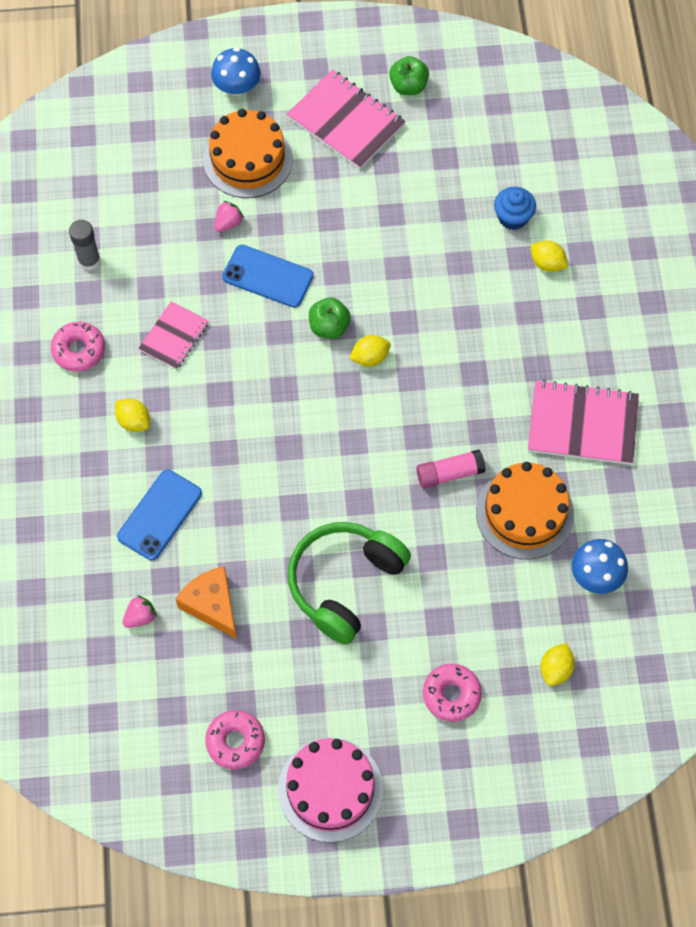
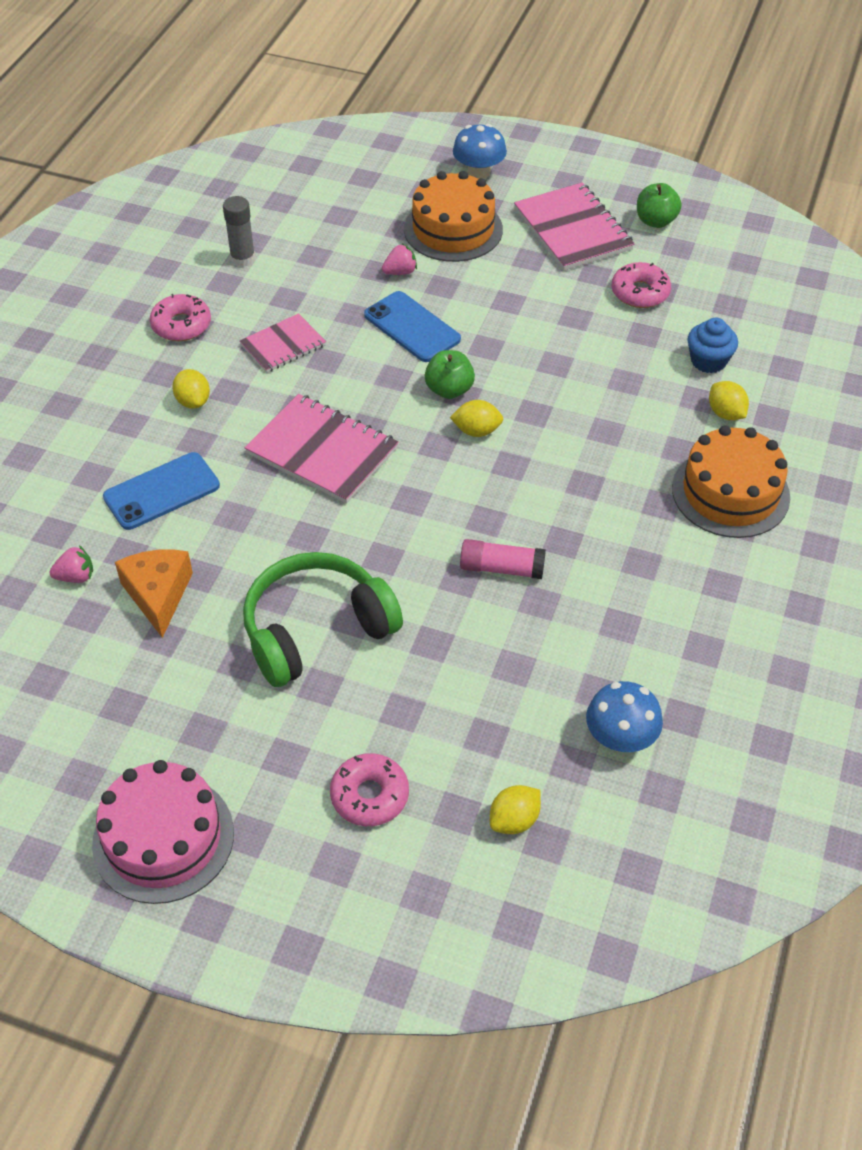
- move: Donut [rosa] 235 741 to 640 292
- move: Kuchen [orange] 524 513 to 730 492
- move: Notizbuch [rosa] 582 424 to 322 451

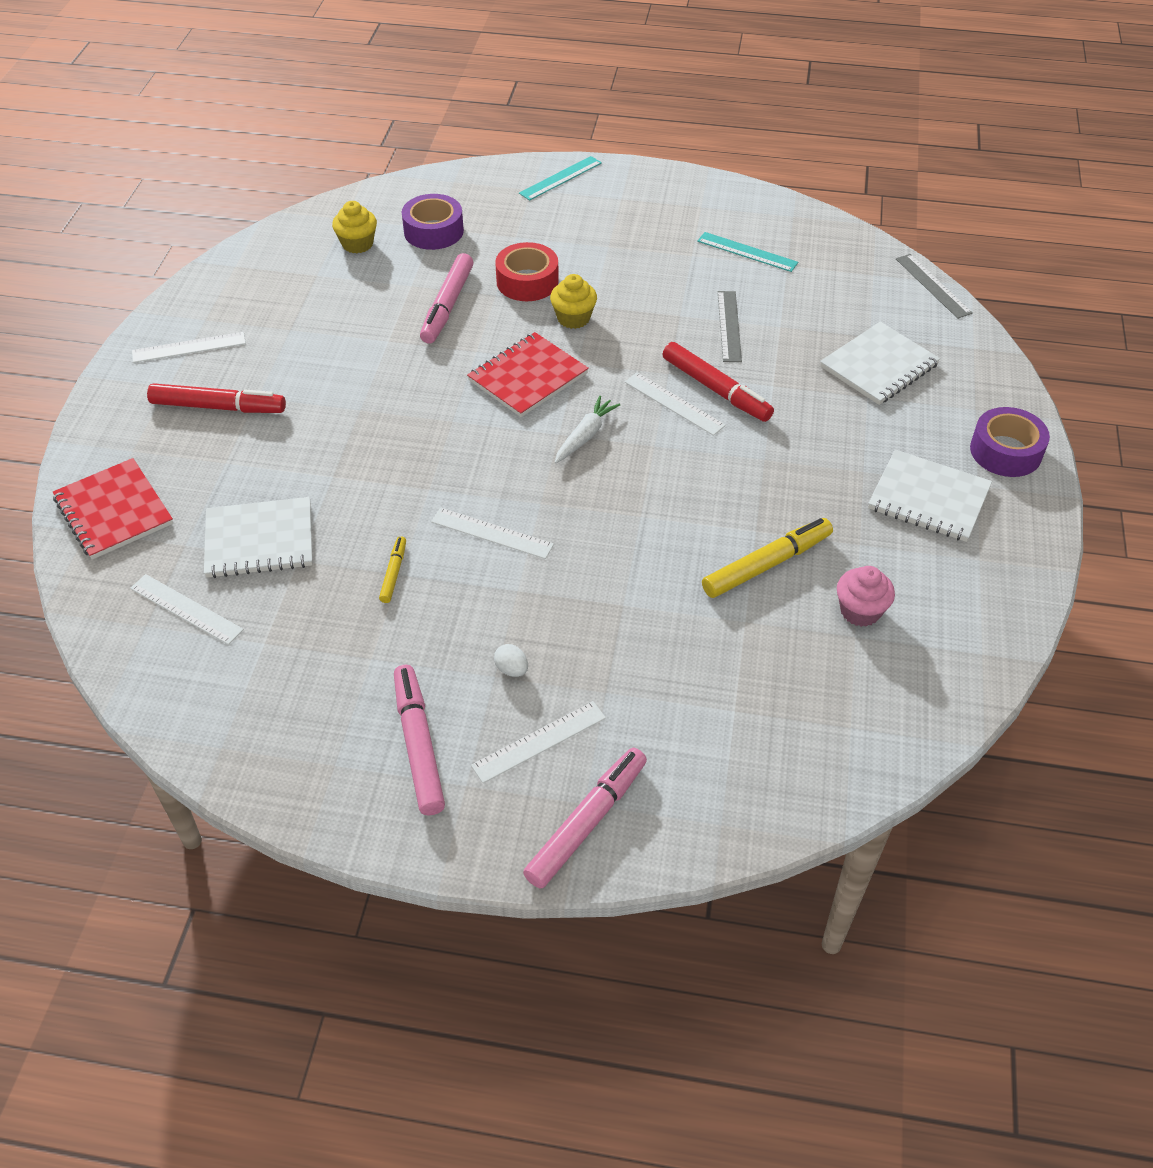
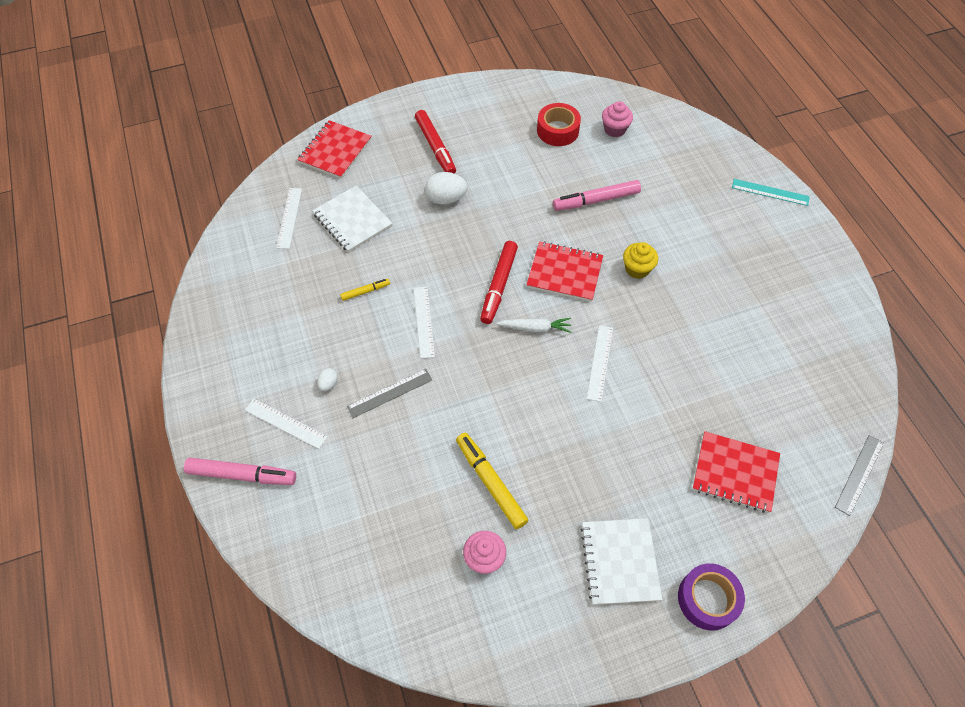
- delete: Lineal [weiß] 189 347
- delete: Filzstift [rosa] 418 745
- delete: Klebeband [lila] 433 231
- delete: Lineal [türkis] 747 252
- insert: Ei [weiß] 446 199
- move: Klebeband [rot] 527 281 to 557 130
- move: Filzstift [rot] 716 389 to 499 286
- move: Lineal [grau] 729 326 to 390 393
- recolor: Muffin [gelb] 357 244 to Muffin [rosa] 614 129
- recolor: Notizbuch [weiß] 879 366 to Notizbuch [rot] 735 473
- rotate: Filzstift [gelb] 766 565 = 490 482 150 degrees counterclockwise

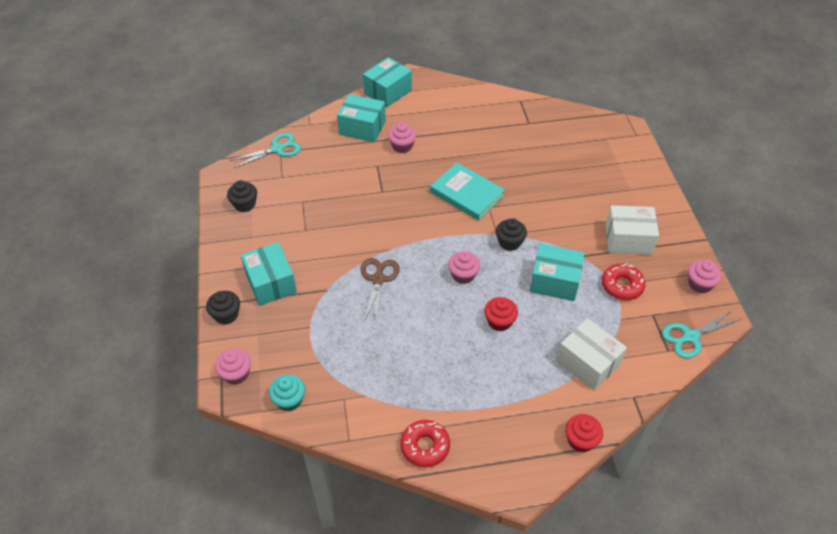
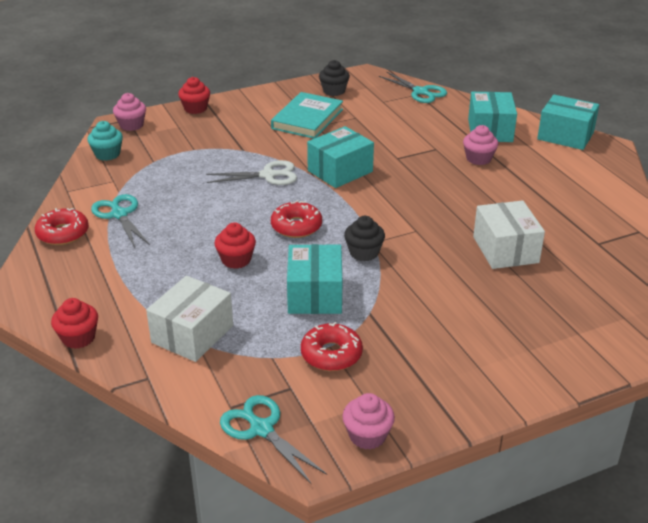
- insert: Schere [türkis] 119 214
- move: Schachtel [türkis] 271 283 to 340 171
- move: Buch [türkis] 467 194 to 307 119
- move: Schachtel [weiß] 628 239 to 505 249
- replace: Muffin [rosa] 463 275 to Donut [rot] 296 226
- recolor: Muffin [schwarz] 226 315 to Muffin [rot] 195 108
- recolor: Schere [braun] 378 279 to Schere [weiß] 268 175

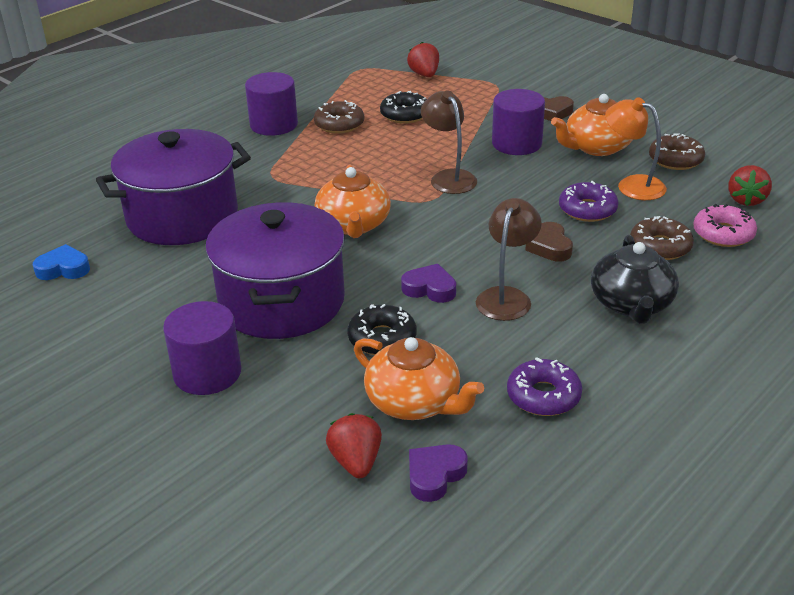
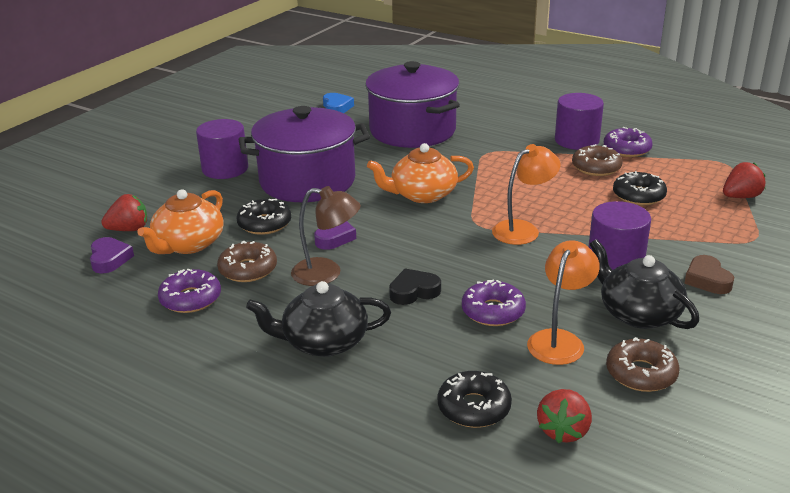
- insert: Donut [lila] 627 149
- move: Donut [braun] 660 246 to 248 269
- recolor: Lampe [braun] 449 177 to Lampe [orange] 523 229
- recolor: Herz [braun] 549 247 to Herz [schwarz] 414 291
- recolor: Teekanne [orange] 596 147 to Teekanne [schwarz] 638 313
- recolor: Donut [rosa] 723 234 to Donut [schwarz] 474 407
- rotate: Herz [lila] 435 475 = 109 259 45 degrees clockwise
- rotate: Erdbeere [rot] 746 200 = 563 431 75 degrees counterclockwise

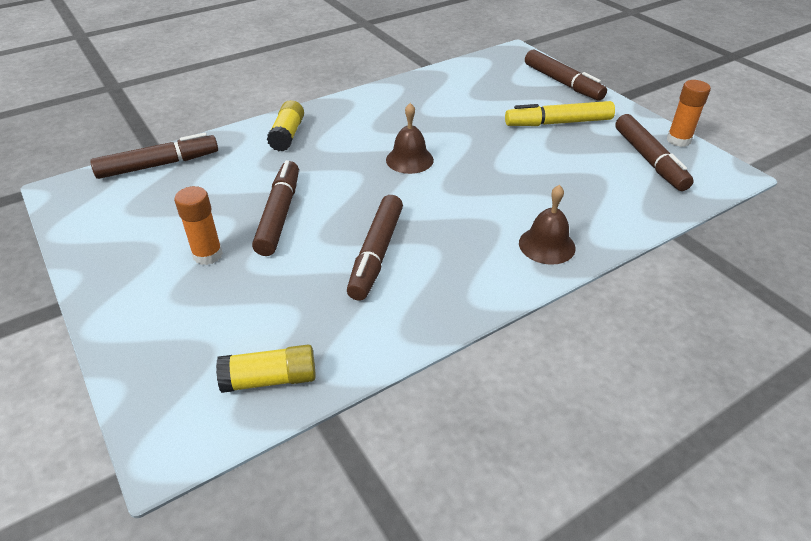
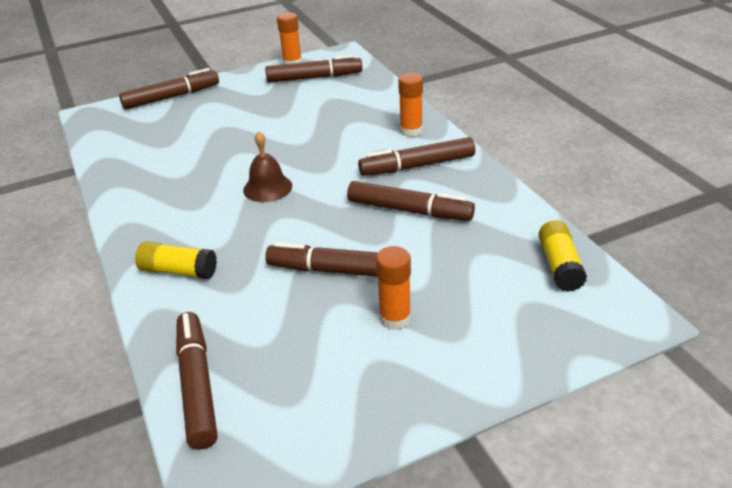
- delete: Filzstift [gelb] 558 123
- insert: Filzstift [braun] 417 166
- replace: Glocke [braun] 547 245 to Klebestift [orange] 411 131

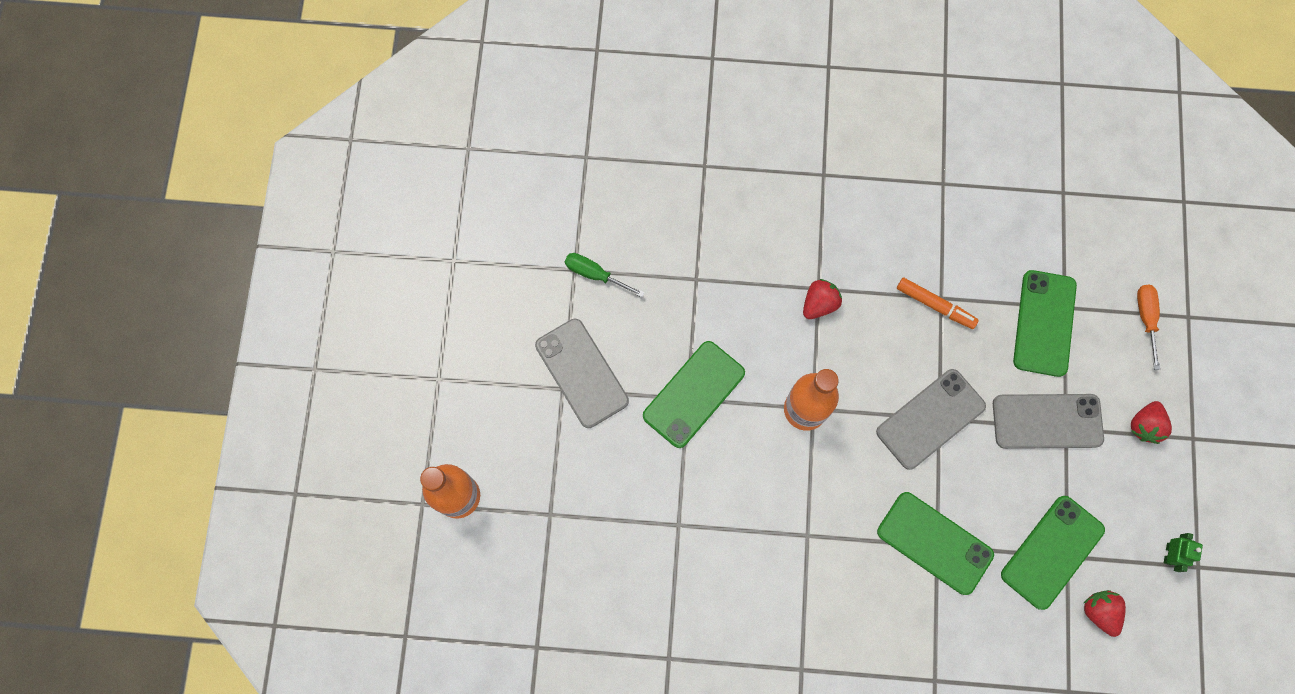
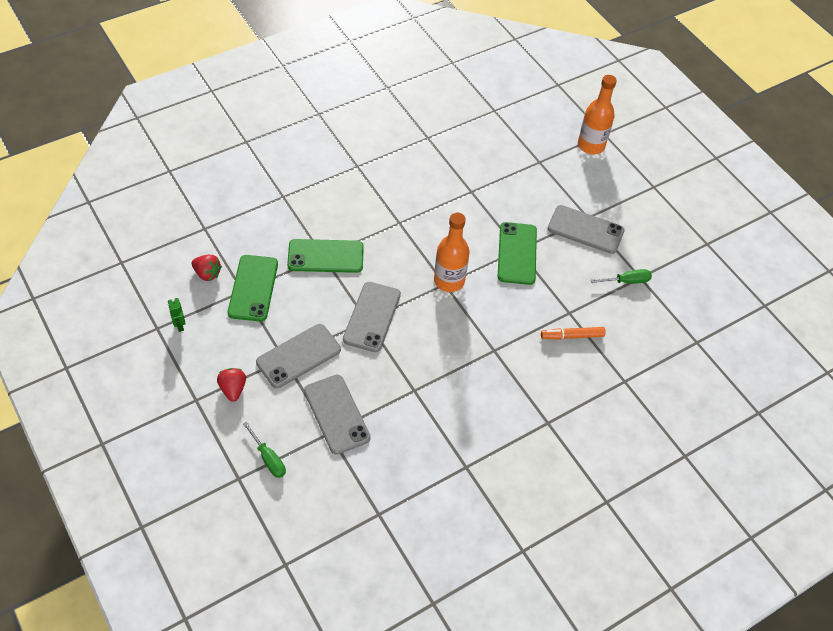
- delete: Erdbeere [rot] 819 304
- move: Filzstift [orange] 935 305 to 572 336
- recolor: Handy [grün] 1044 323 to Handy [grau] 336 414
- recolor: Schraubenzieher [orange] 1146 319 to Schraubenzieher [grün] 268 458

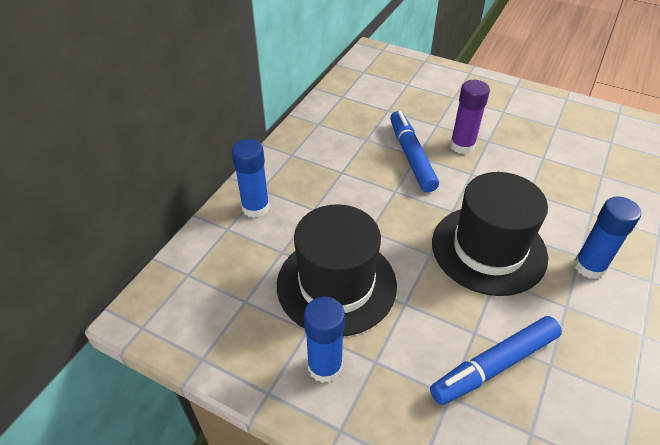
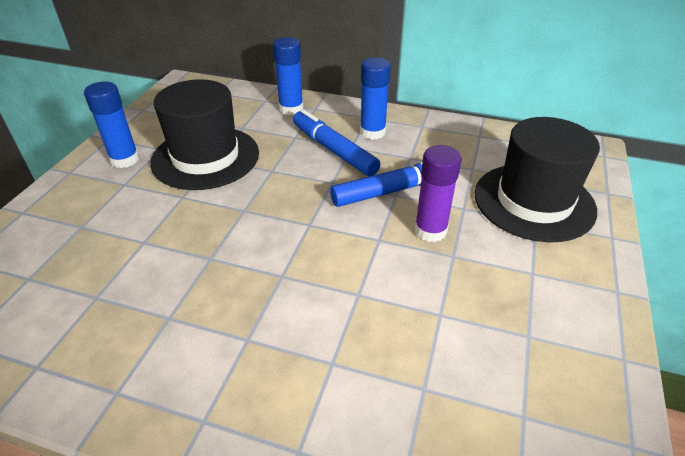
- move: Filzstift [blau] 494 365 to 334 150
- move: Hut [schwarz] 488 249 to 534 201
- move: Klebestift [blau] 589 267 to 372 132

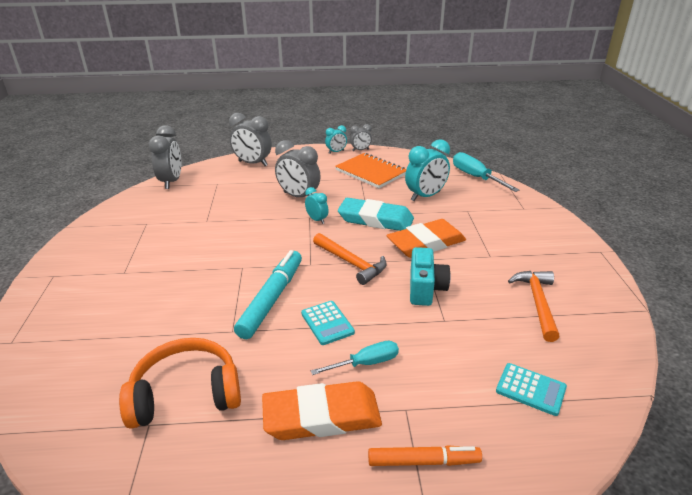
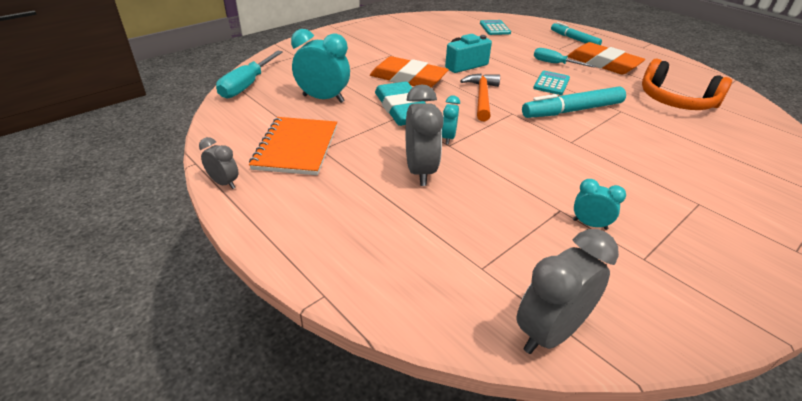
- delete: Wecker [grau] 253 163
- delete: Hammer [orange] 537 303
- move: Wecker [türkis] 336 152 to 589 224
- recolor: Filzstift [orange] 423 461 to Filzstift [türkis] 574 39

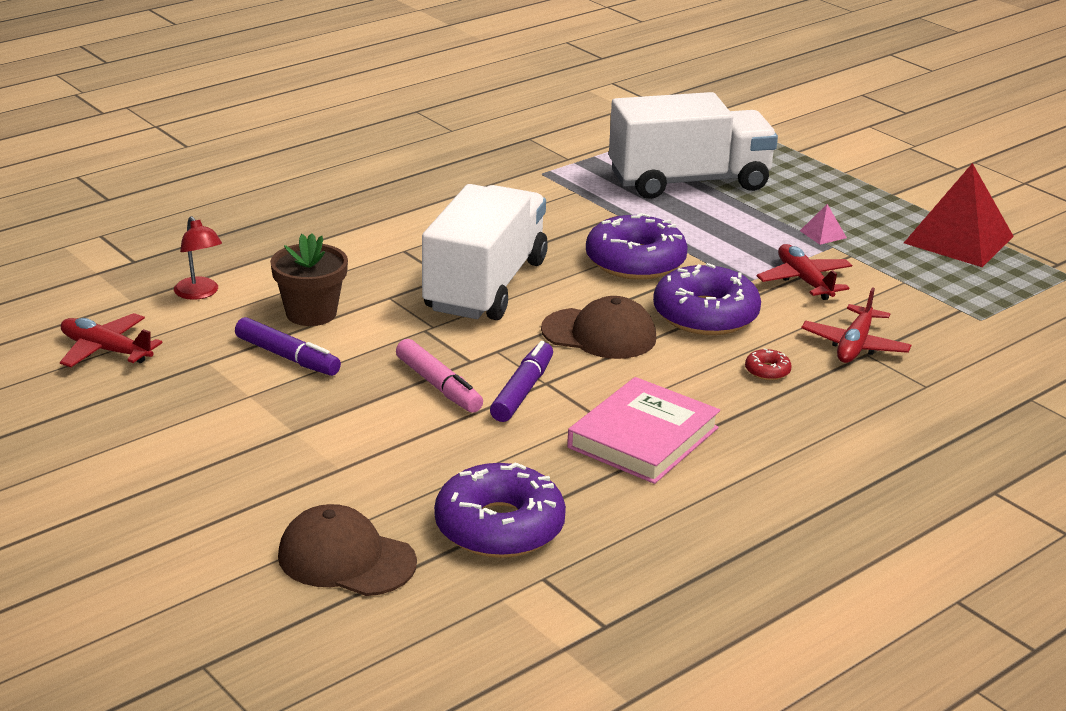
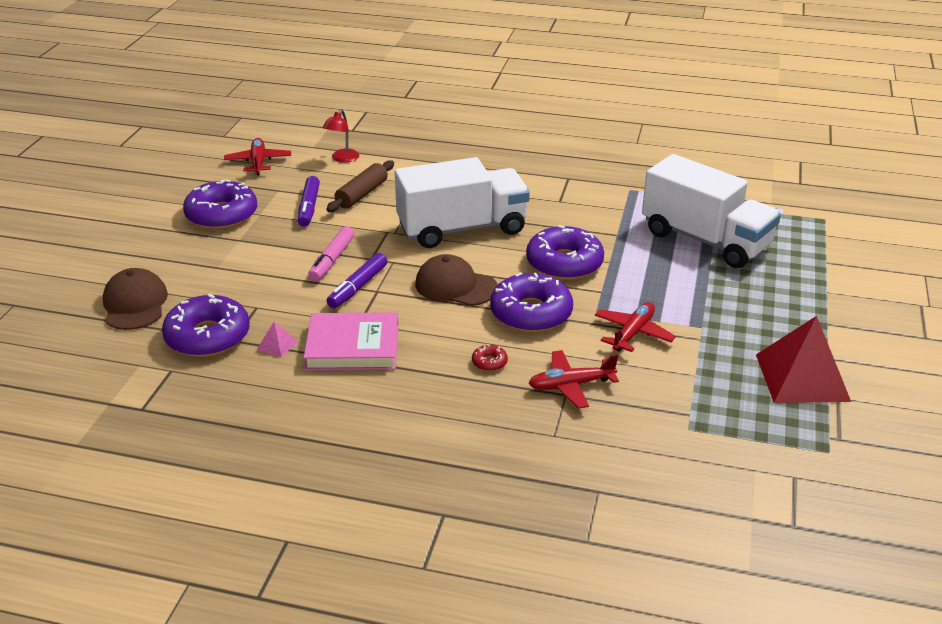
- insert: Donut [lila] 222 215
- move: Pyramide [rosa] 823 234 to 277 345
- replace: Blumentopf [braun] 311 313 to Nudelholz [braun] 362 194
- rotate: Filzstift [lila] 522 391 = 358 287 135 degrees clockwise
- rotate: Kappe [braun] 599 334 = 455 286 135 degrees clockwise

